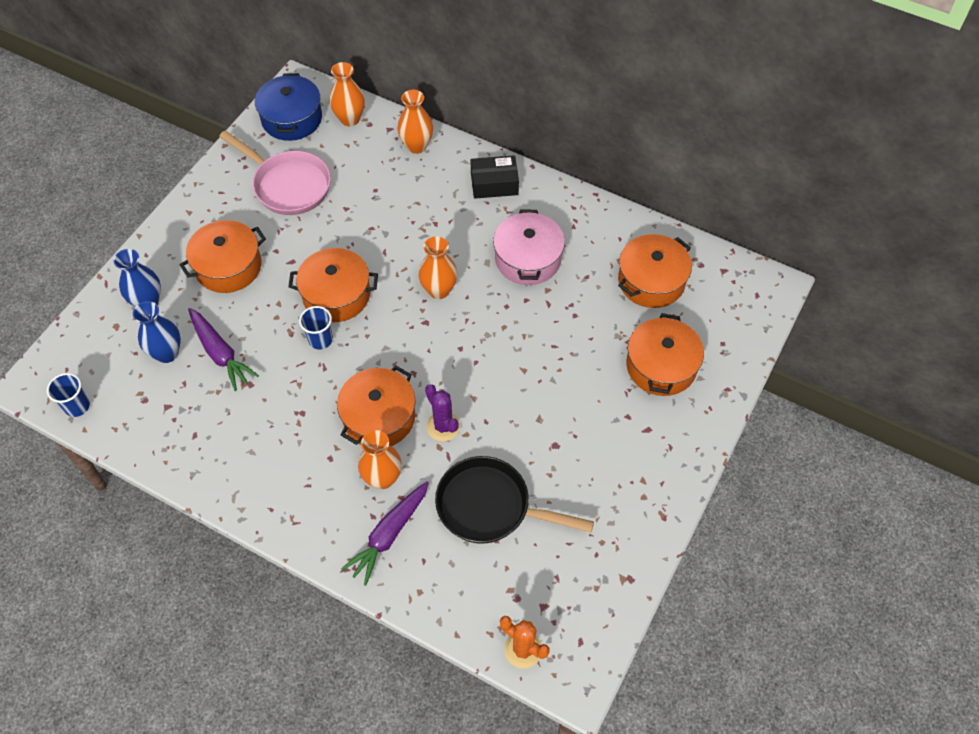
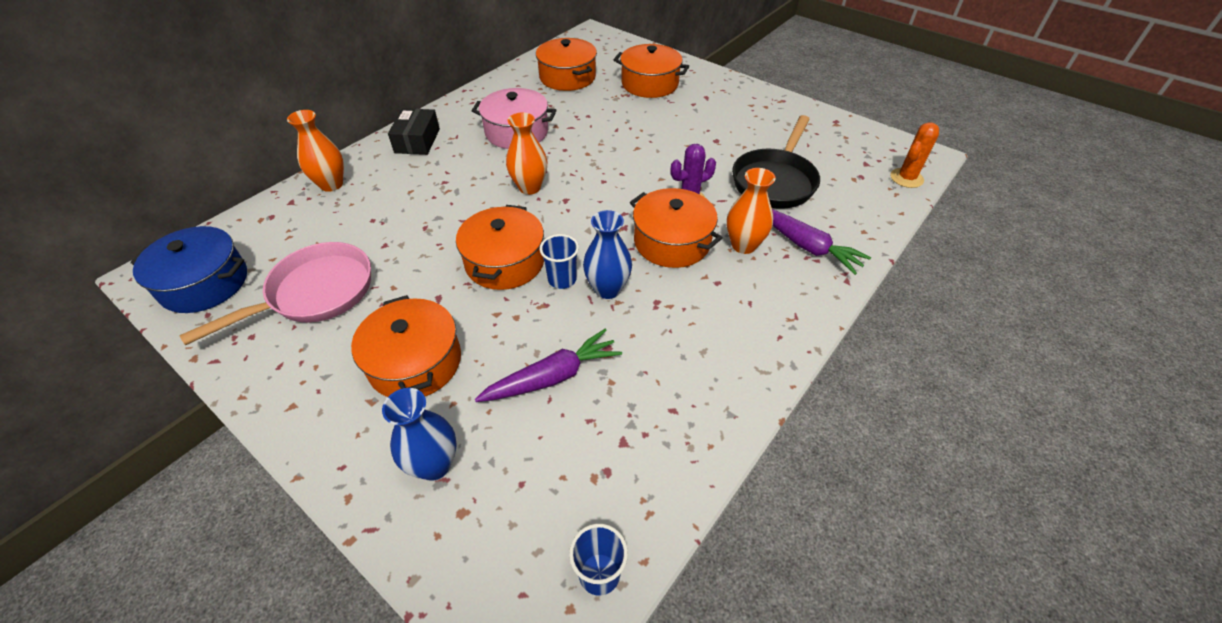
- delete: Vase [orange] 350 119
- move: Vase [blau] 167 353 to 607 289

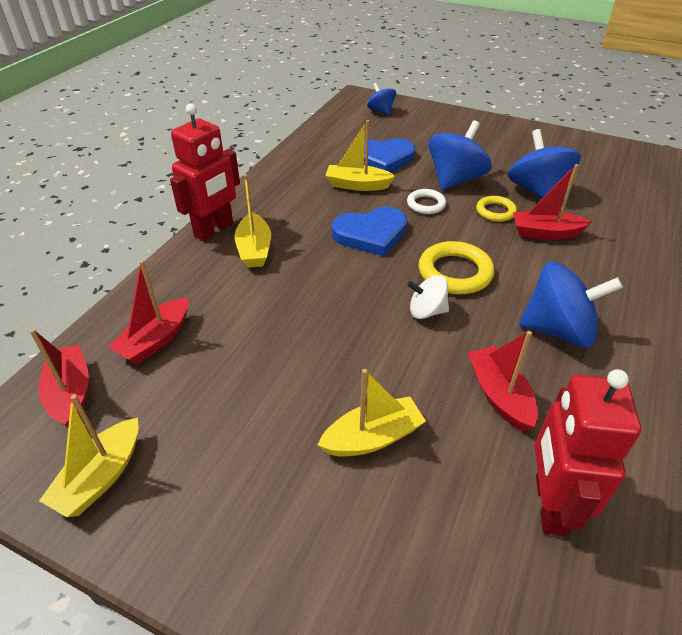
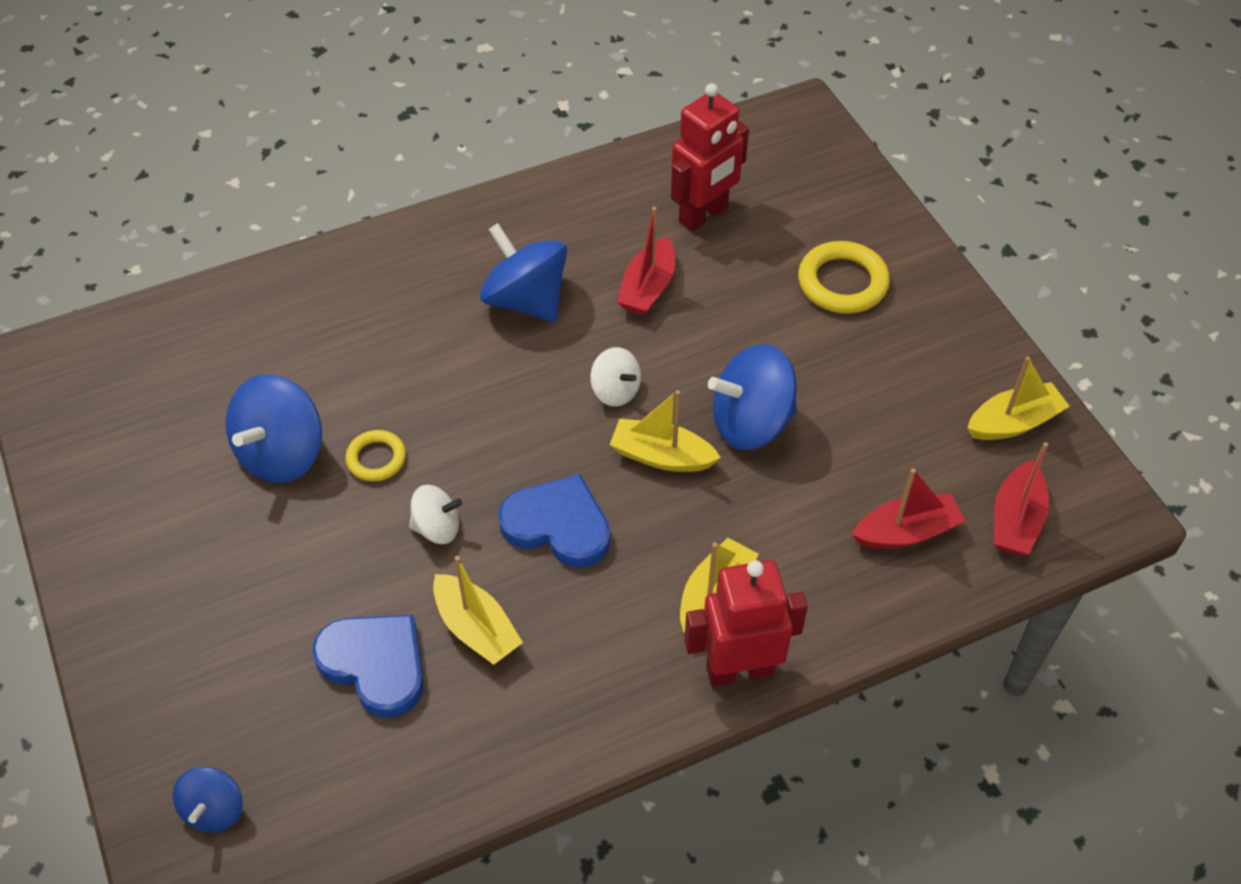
- delete: Boot [rot] 545 233
- move: Boot [gelb] 372 437 to 661 456
- move: Ring [gelb] 455 272 to 842 282
- move: Kreisel [blau] 455 180 to 751 422
- replace: Ring [weiß] 426 204 to Kreisel [weiß] 437 528

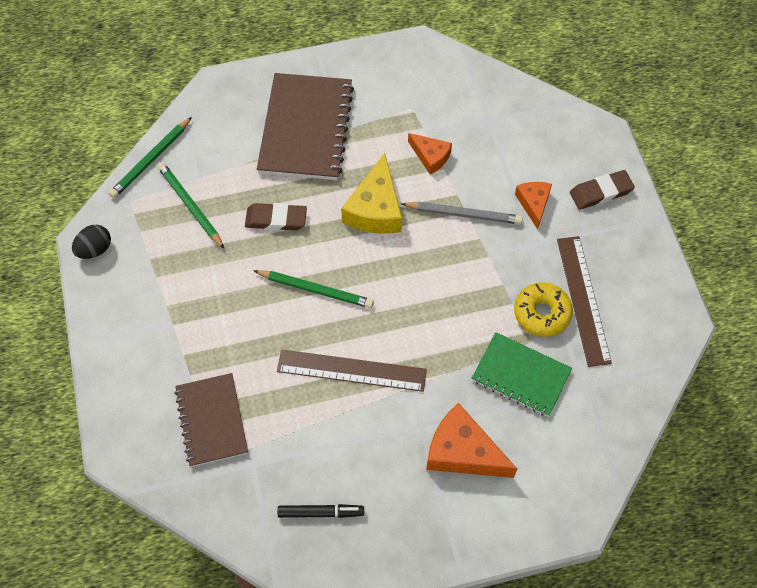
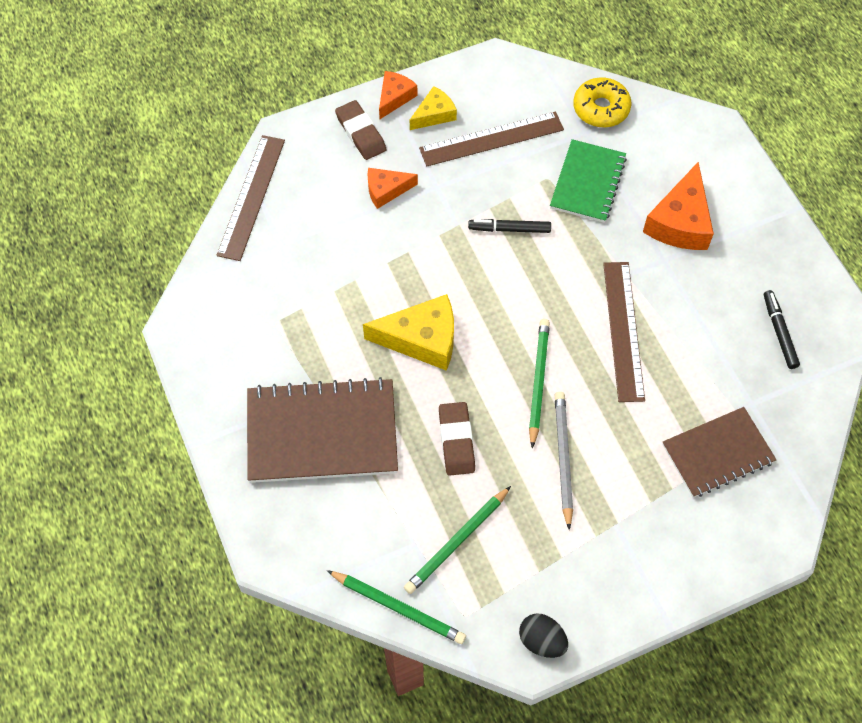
- insert: Lineal [braun] 251 197
- insert: Käse [gelb] 434 114
- insert: Filzstift [schwarz] 509 229
- move: Bleistift [grau] 464 214 to 563 458
- move: Käse [orange] 430 156 to 394 97
- move: Donut [gelb] 542 313 to 601 108

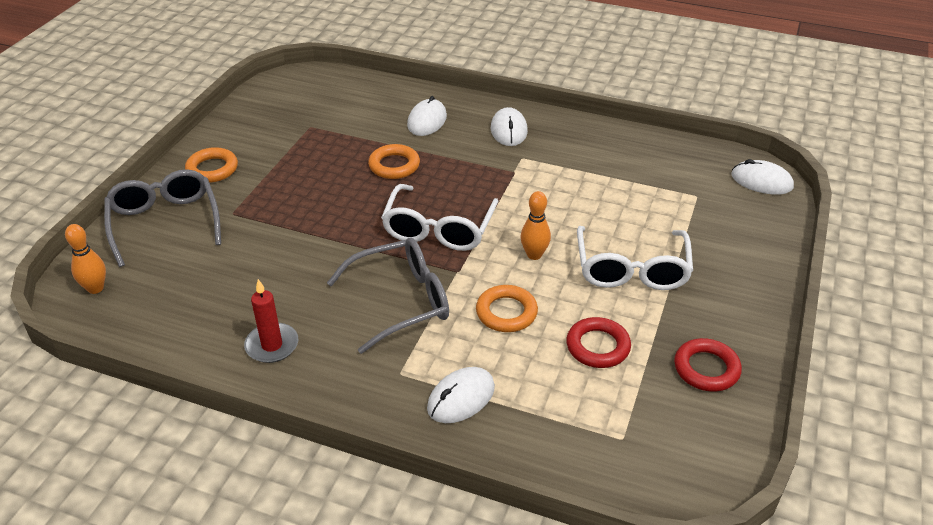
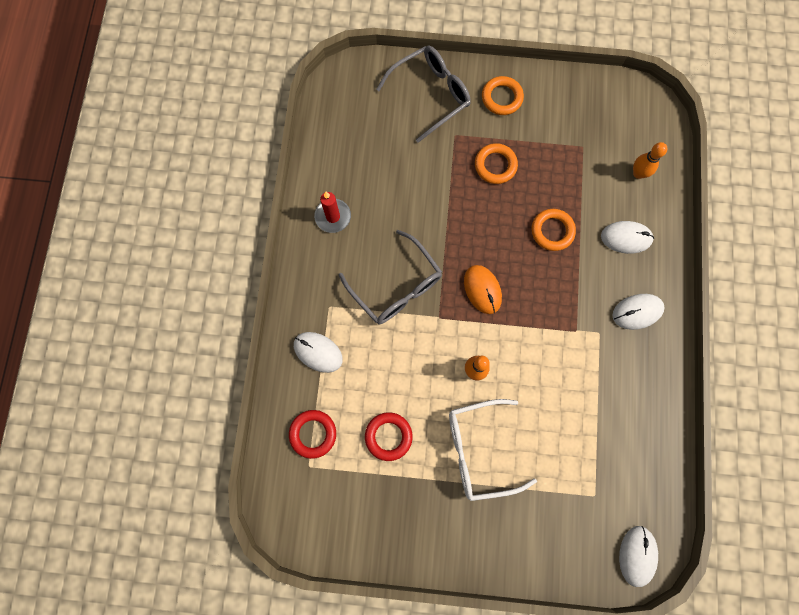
- move: Bowlingkegel [orange] 95 288 to 638 173
- move: Ring [orange] 506 312 to 495 165
- move: Ring [rot] 706 369 to 313 434
- replace: Brille [weiß] 438 229 to Computermaus [orange] 482 290

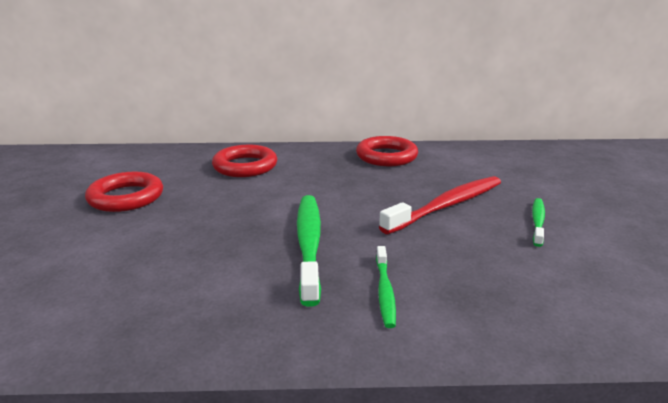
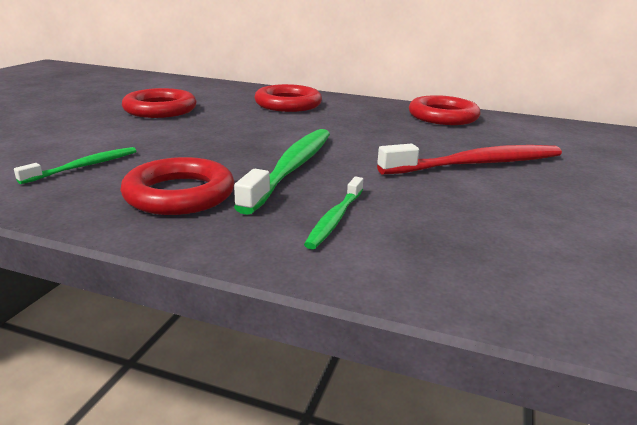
- insert: Ring [rot] 179 194
- move: Zahnbürste [grün] 537 222 to 84 166

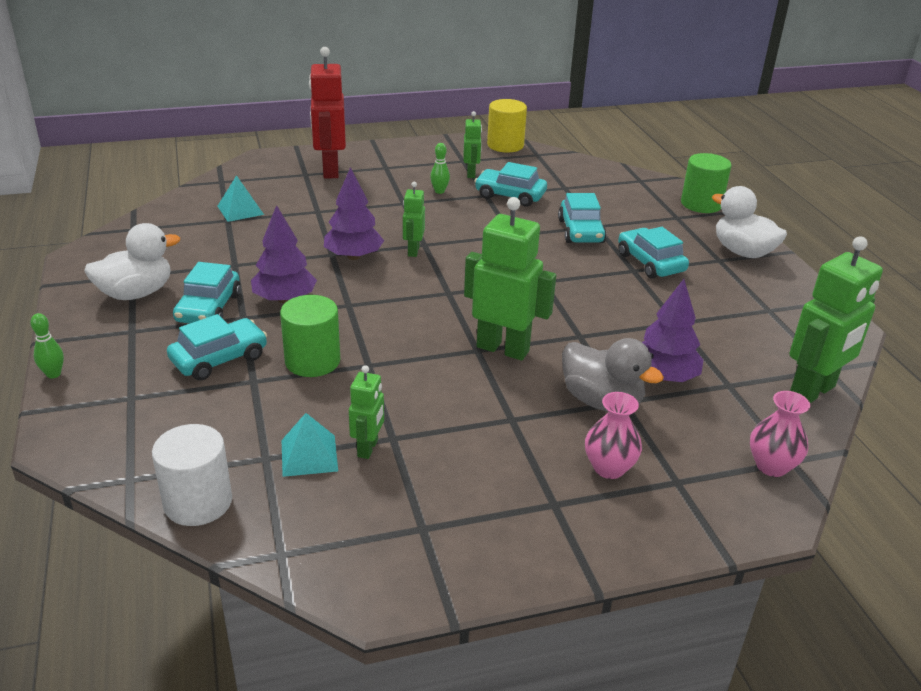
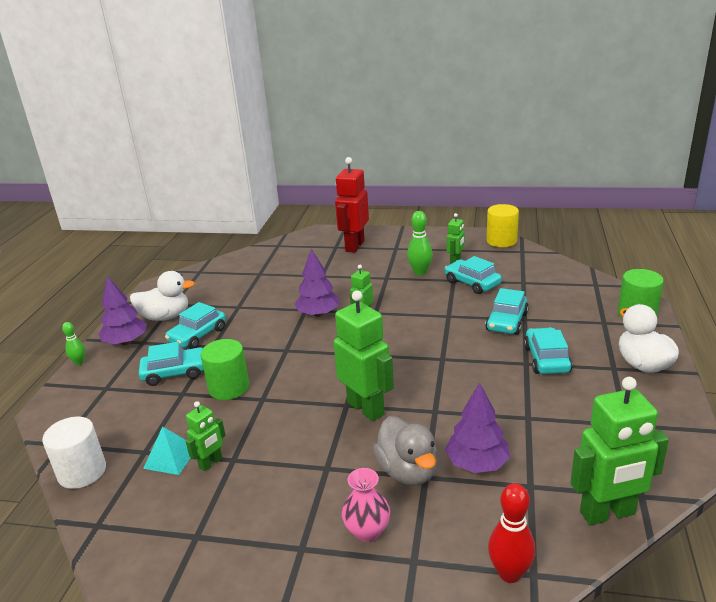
- delete: Pyramide [türkis] 240 210
- move: Baum [lila] 285 299 to 126 342
- replace: Vase [rosa] 771 466 to Bowlingkegel [rot] 509 573
- resize: Bowlingkegel [grün] 439 191 = 420 272 x1.63

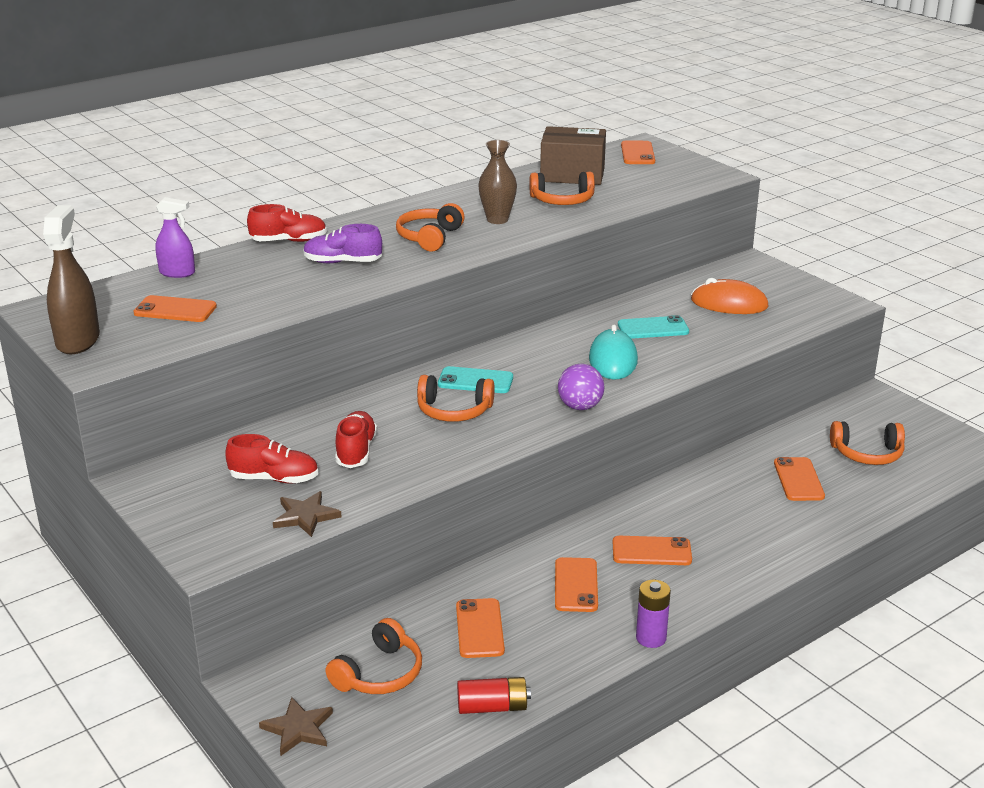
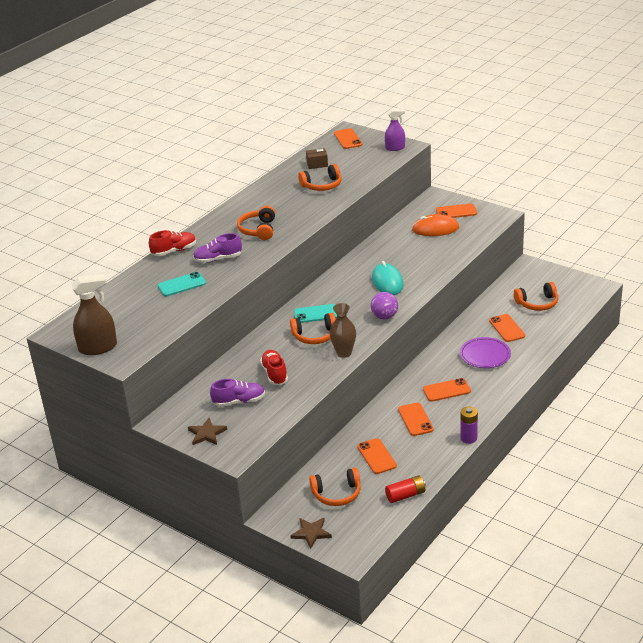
- insert: Teller [lila] 485 355
- move: Handy [orange] 175 310 to 456 212
- move: Sprühflasche [lila] 177 273 to 395 148
- move: Stern [braun] 306 516 to 207 434
- move: Vase [braun] 497 220 to 344 353
- move: Handy [türkis] 653 328 to 182 285
- recolor: Schuh [rot] 274 479 to Schuh [lila] 239 401
- rotate: Sprühflasche [braun] 78 340 = 98 347 90 degrees clockwise
- rotate: Kopfhörer [orange] 379 673 = 337 494 60 degrees clockwise
- resize: Schachtel [braun] 572 175 = 317 164 x0.50

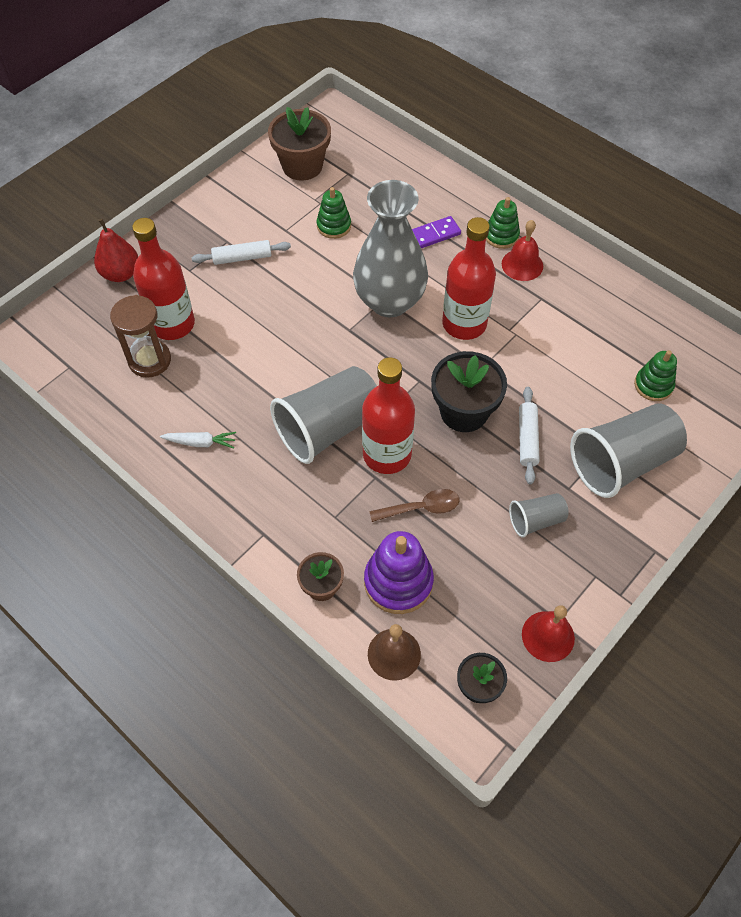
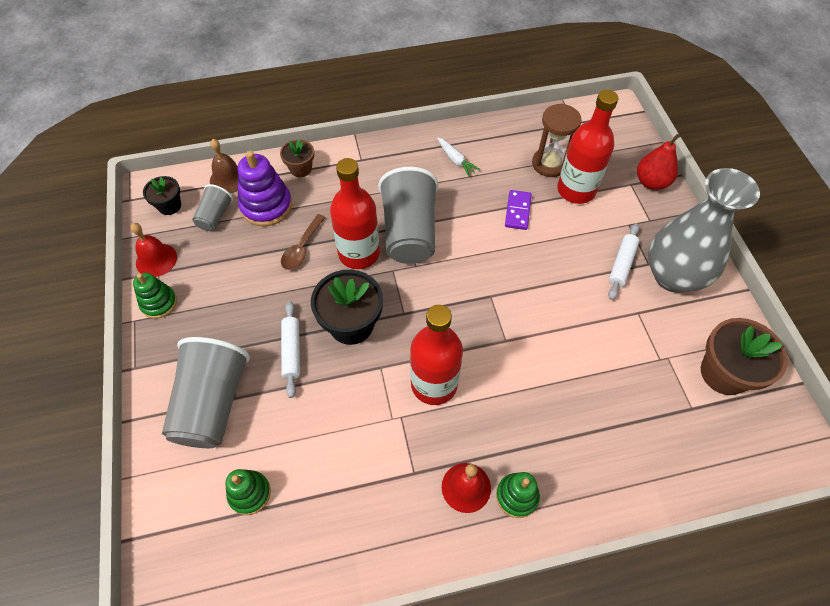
- move: Stapelspielzeug [grün] 334 226 to 159 303
- move: Vase [grau] 389 301 to 673 276
- move: Dominostein [lila] 435 234 to 518 211
- move: Becher [grau] 536 520 to 215 216
- rotate: Karotte [weiß] 200 442 = 456 160 75 degrees counterclockwise
- rotate: Nudelholz [weiß] 527 439 = 292 351 45 degrees clockwise

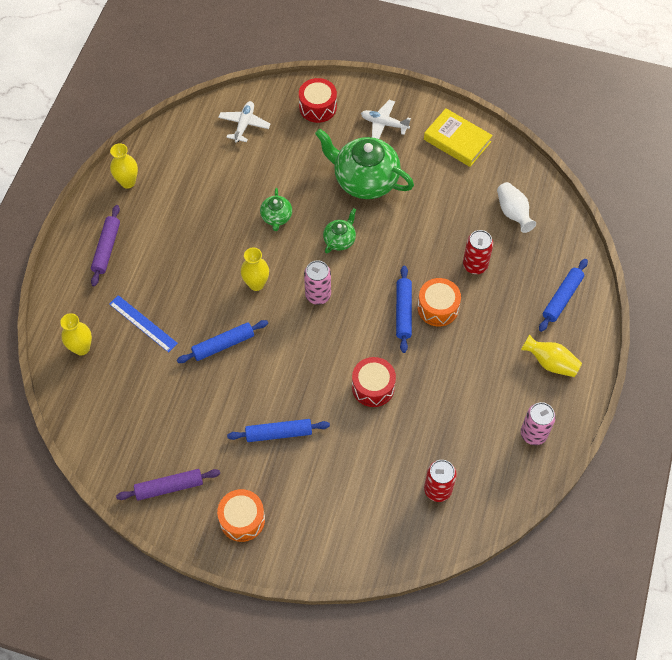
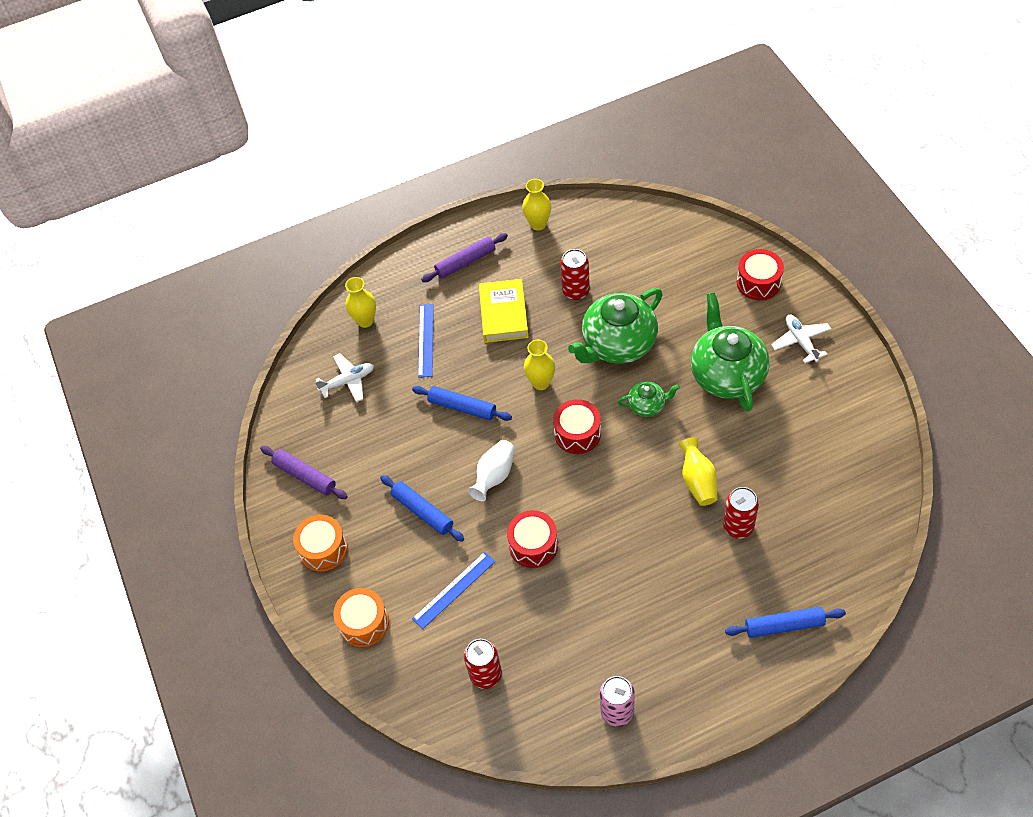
- delete: Nudelholz [blau] 403 312
- insert: Lineal [blau] 454 590
- insert: Dose [rot] 576 291
- move: Flugzeug [weiß] 244 125 to 348 381
- move: Trommel [orange] 438 308 to 364 623
- move: Buch [gelb] 457 141 to 504 314
- move: Vase [weiß] 513 213 to 494 476
- move: Vase [gelb] 550 363 to 698 481
- replace: Dose [rosa] 318 295 to Trommel [rot] 577 433
- resize: Teekanne [grün] 276 217 = 618 344 x2.07

